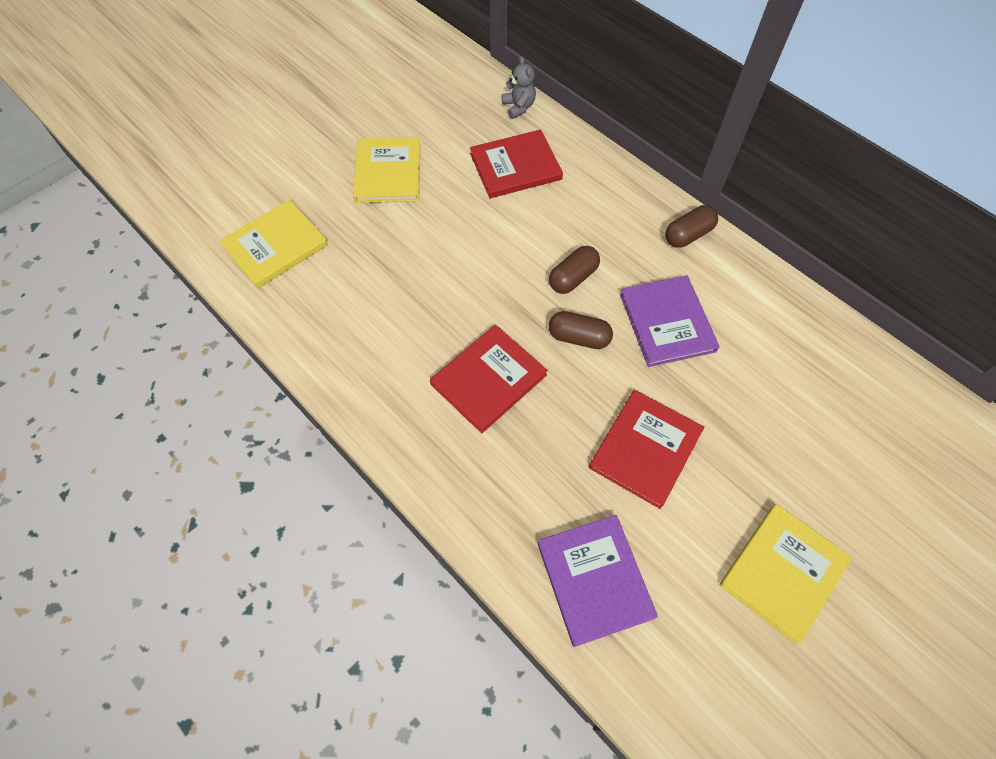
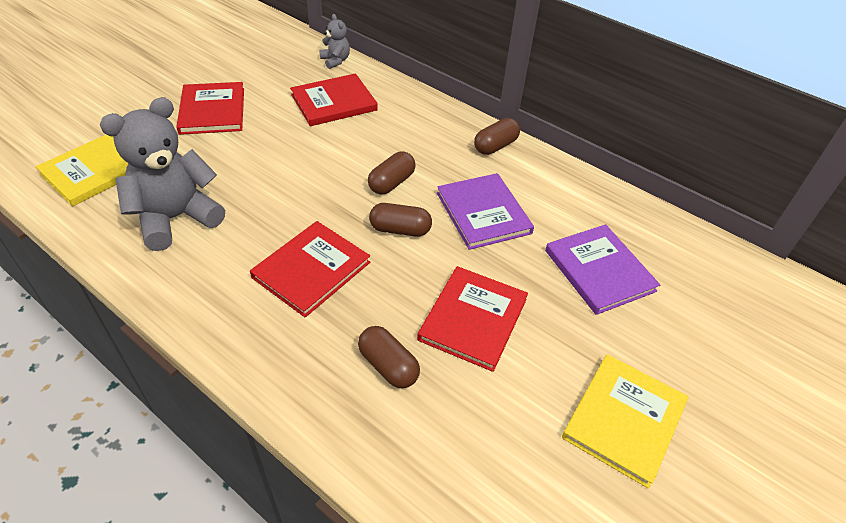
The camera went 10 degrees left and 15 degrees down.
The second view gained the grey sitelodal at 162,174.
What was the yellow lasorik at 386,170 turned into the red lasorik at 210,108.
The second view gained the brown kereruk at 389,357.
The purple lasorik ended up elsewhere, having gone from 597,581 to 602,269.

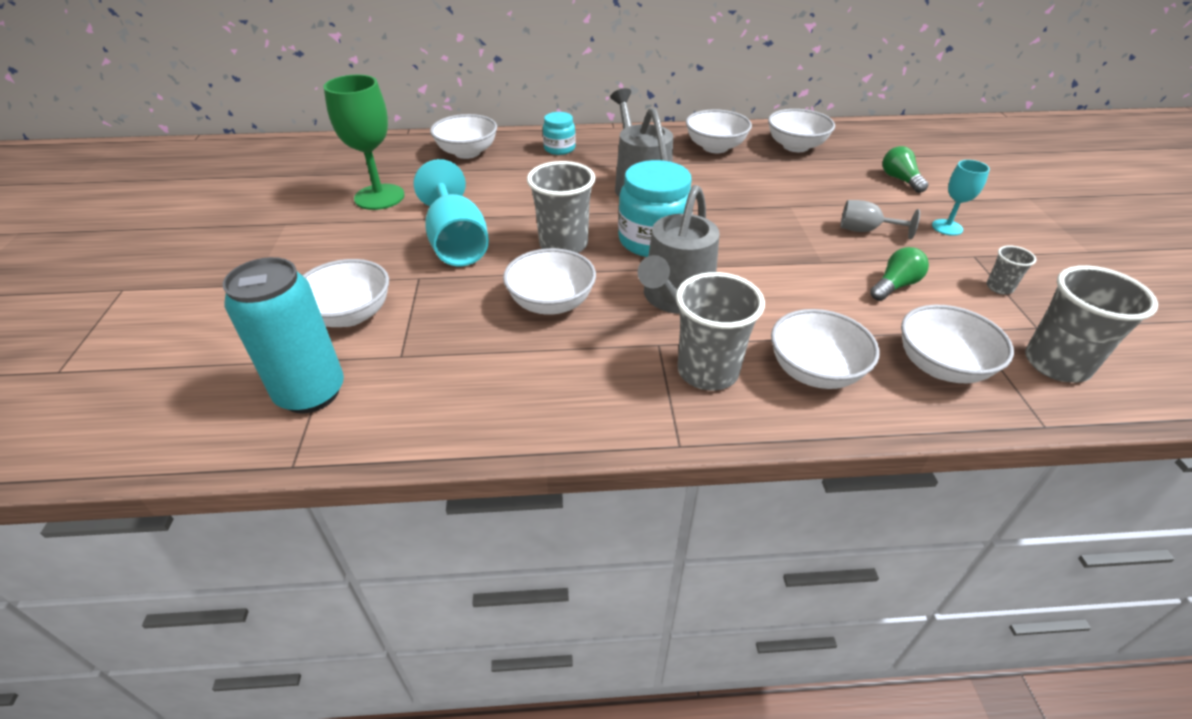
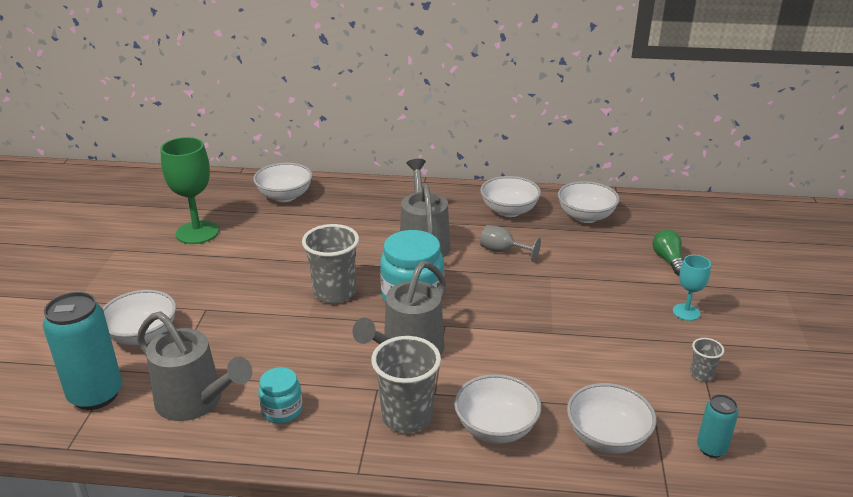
The camera went 10 degrees right and 10 degrees down.
The second view gained the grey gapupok at 194,366.
The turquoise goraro ended up elsewhere, having gone from 559,133 to 280,395.
The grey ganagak ended up elsewhere, having gone from 880,219 to 510,243.
Where the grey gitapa stood at 1091,324, the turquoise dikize came to stand at 717,426.
The second view lost the turquoise ganagak at 451,212.
The second view lost the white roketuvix at 549,281.
The second view lost the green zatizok at 899,274.

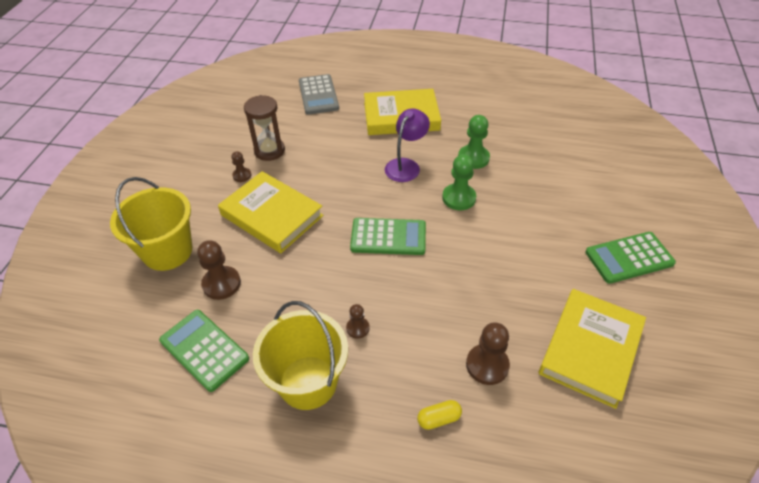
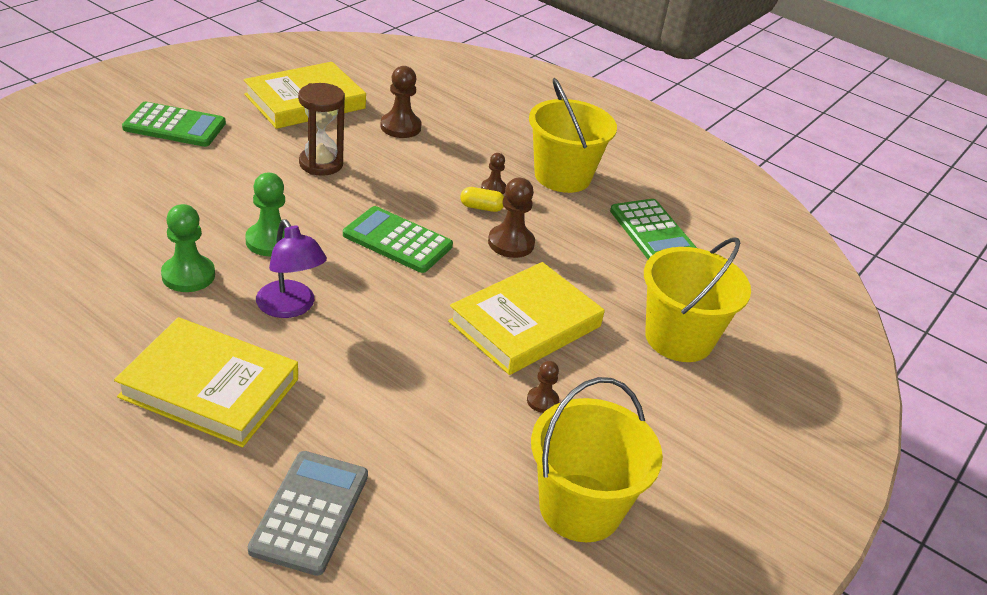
The camera went 160 degrees left and 10 degrees down.
The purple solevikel at 407,145 ended up facing another way, 90 degrees counterclockwise from before.
The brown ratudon ended up elsewhere, having gone from 264,128 to 321,129.
The yellow lasorik at 270,212 ended up facing another way, 75 degrees clockwise from before.
The yellow kereruk ended up elsewhere, having gone from 439,415 to 482,199.
The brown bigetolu ended up elsewhere, having gone from 219,270 to 511,218.
The second view gained the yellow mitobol at 597,459.

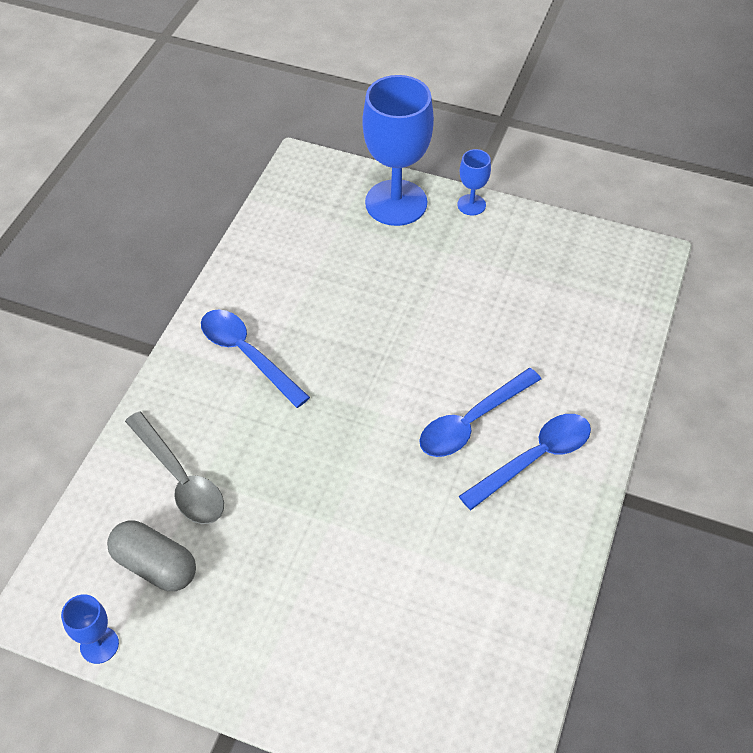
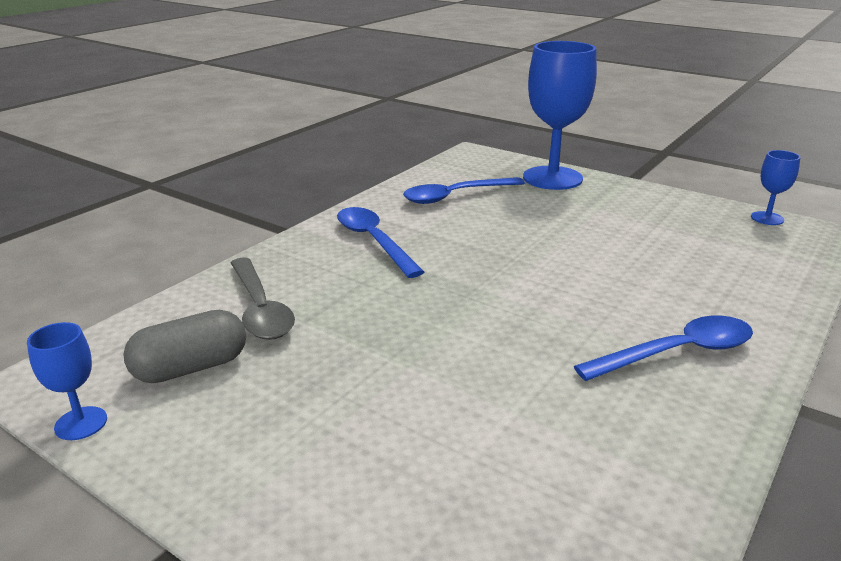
The camera went 15 degrees right and 25 degrees down.
The grey kereruk at 151,556 ended up facing another way, 75 degrees counterclockwise from before.
The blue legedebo ended up elsewhere, having gone from 480,412 to 464,190.
The blue ganagak ended up elsewhere, having gone from 474,182 to 775,187.

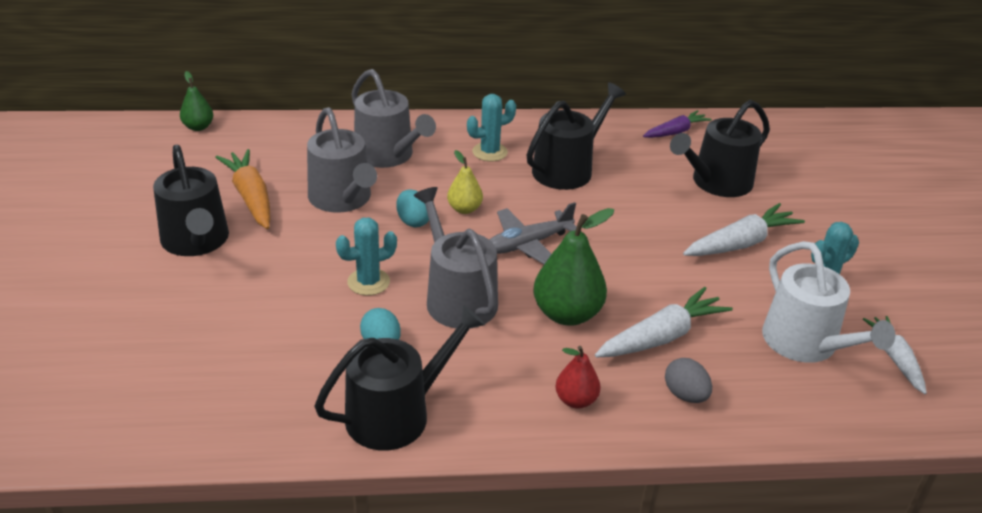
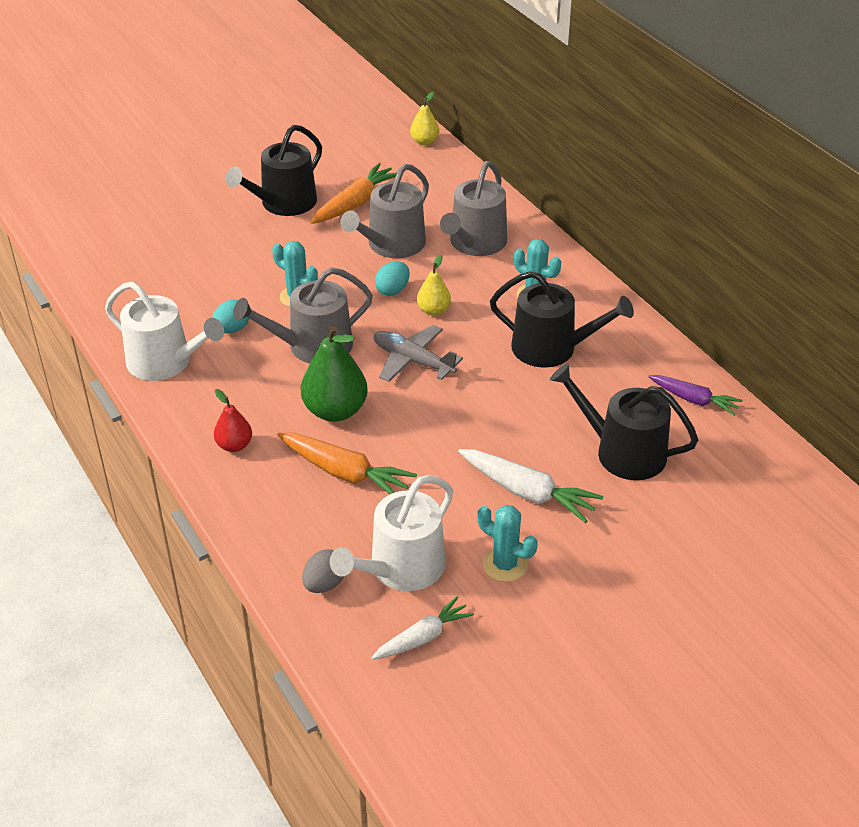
The camera went 65 degrees right and 5 degrees up.
What was the black gapupok at 399,377 turned into the white gapupok at 164,331.
The grey gapupok at 456,258 ended up facing another way, 150 degrees counterclockwise from before.
What was the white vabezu at 664,322 turned into the orange vabezu at 347,463.
The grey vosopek ended up elsewhere, having gone from 688,380 to 323,571.
What was the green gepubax at 197,101 turned into the yellow gepubax at 424,118.

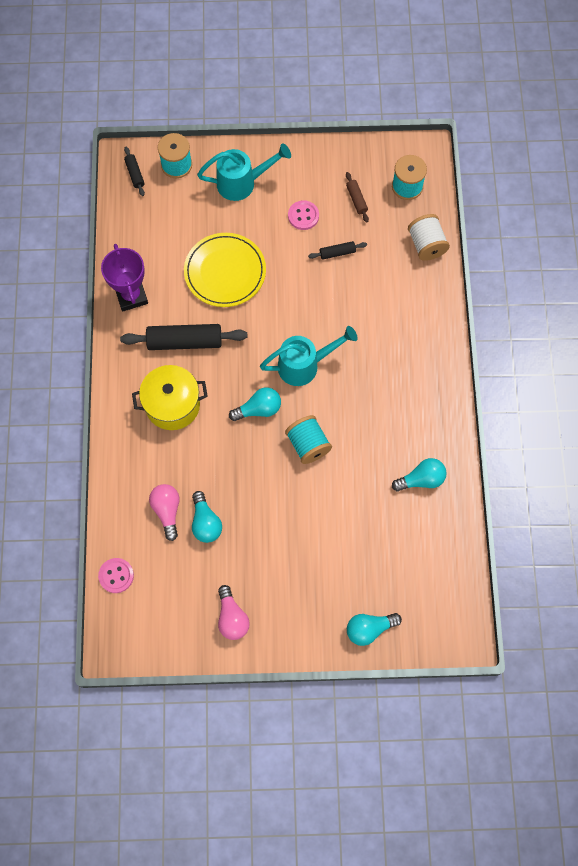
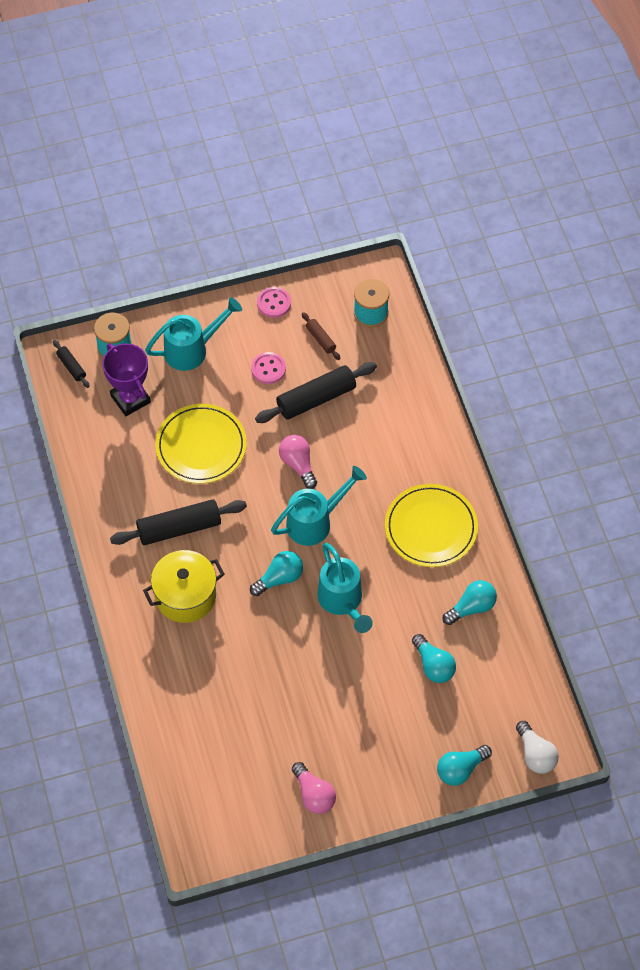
The camera went 15 degrees left and 10 degrees down.
The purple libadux ended up elsewhere, having gone from 124,277 to 126,379.
The size of the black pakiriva at 337,250 changed by a factor of 2.03.
The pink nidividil ended up elsewhere, having gone from 116,575 to 274,302.
The pink zatizok ended up elsewhere, having gone from 164,512 to 298,462.
Where the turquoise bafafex stood at 308,439, the turquoise gapupok came to stand at 345,588.
The second view gained the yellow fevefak at 431,525.
The turquoise zatizok ended up elsewhere, having gone from 207,517 to 434,658.
The second view gained the white zatizok at 537,747.
The second view lost the white bafafex at 429,237.

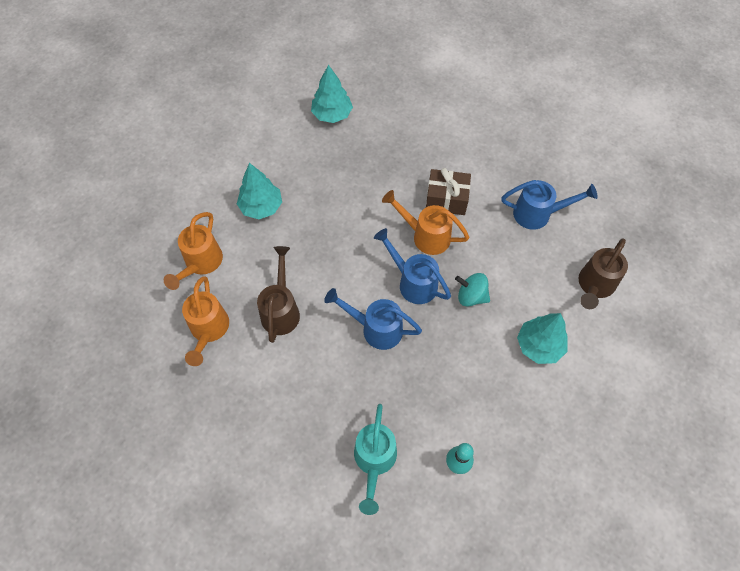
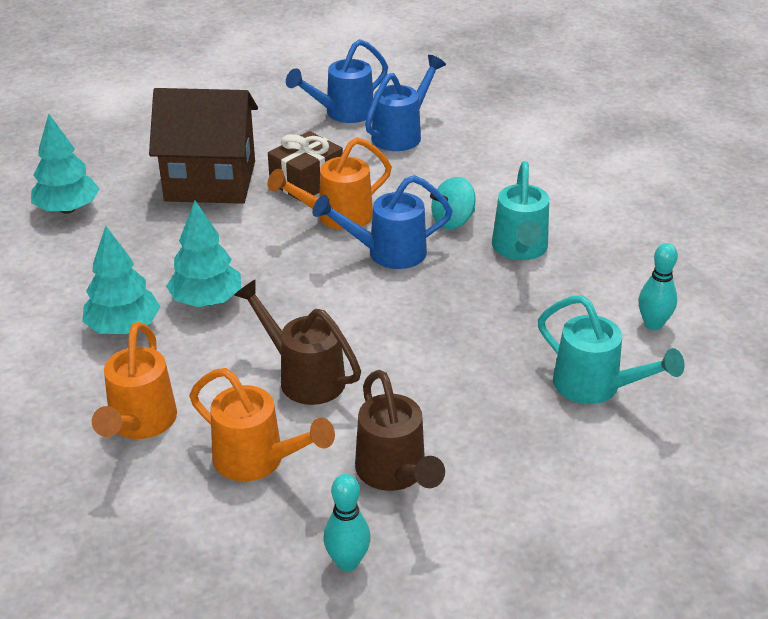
The camera went 55 degrees left and 25 degrees down.
The orange gapupok at 193,251 ended up facing another way, 45 degrees clockwise from before.
The second view gained the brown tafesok at 203,146.
The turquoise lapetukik ended up elsewhere, having gone from 542,338 to 203,254.
The blue gapupok ended up elsewhere, having gone from 373,319 to 337,81.
The second view gained the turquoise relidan at 347,522.
The brown gapupok ended up elsewhere, having gone from 603,273 to 400,430.
The second view gained the turquoise gapupok at 520,210.

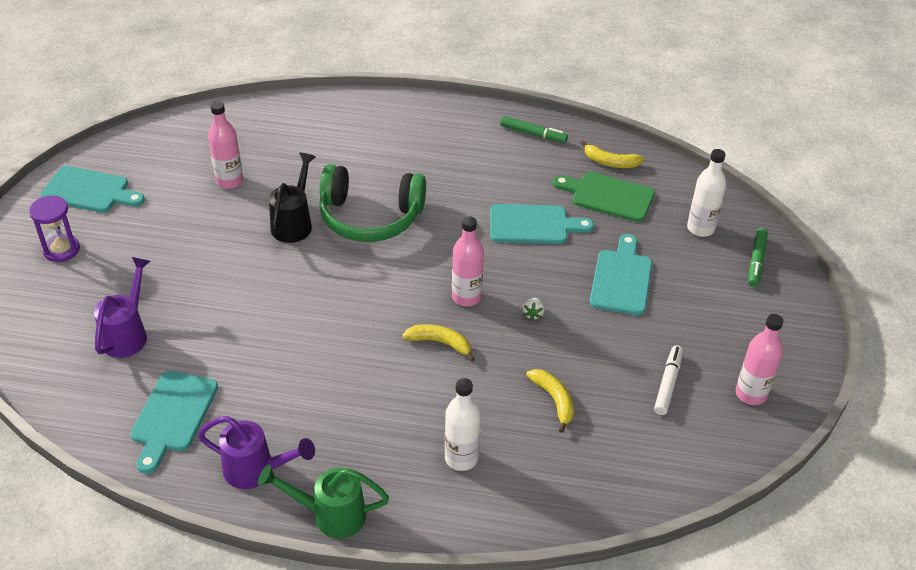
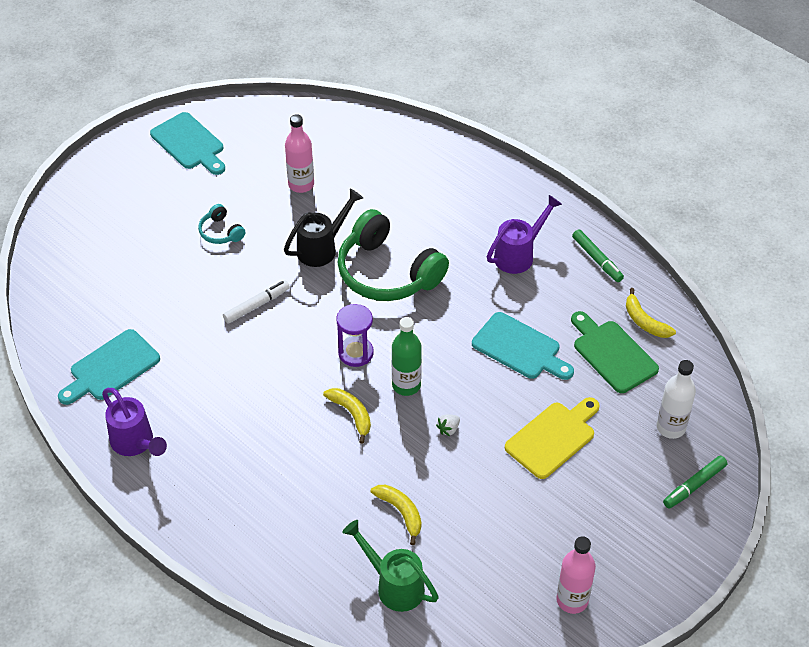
The camera went 35 degrees right and 5 degrees up.
The second view gained the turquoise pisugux at 221,224.
The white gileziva ended up elsewhere, having gone from 668,380 to 256,302.
The purple ratudon ended up elsewhere, having gone from 54,228 to 355,335.
The green gapupok ended up elsewhere, having gone from 323,501 to 390,566.
The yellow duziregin at 550,401 ended up facing another way, 45 degrees counterclockwise from before.
What was the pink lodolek at 468,261 turned into the green lodolek at 407,356.
The purple gapupok ended up elsewhere, having gone from 122,307 to 524,234.
What was the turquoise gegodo at 621,274 turned into the yellow gegodo at 552,438.
The second view lost the white lodolek at 463,424.

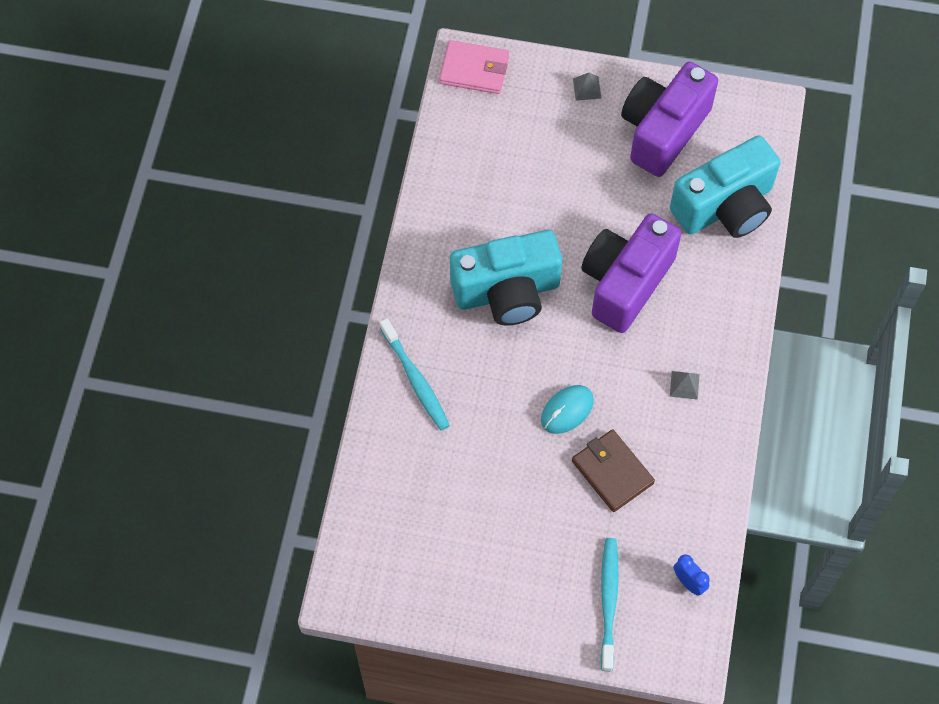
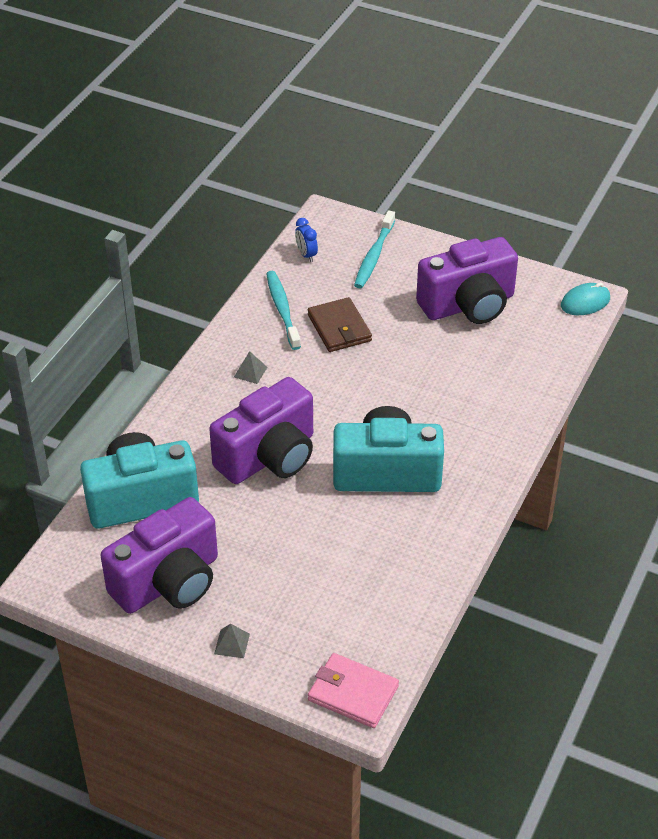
The camera went 165 degrees left and 20 degrees down.
The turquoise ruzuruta ended up elsewhere, having gone from 415,374 to 283,310.
The second view gained the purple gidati at 467,280.
The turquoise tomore ended up elsewhere, having gone from 567,409 to 585,298.

